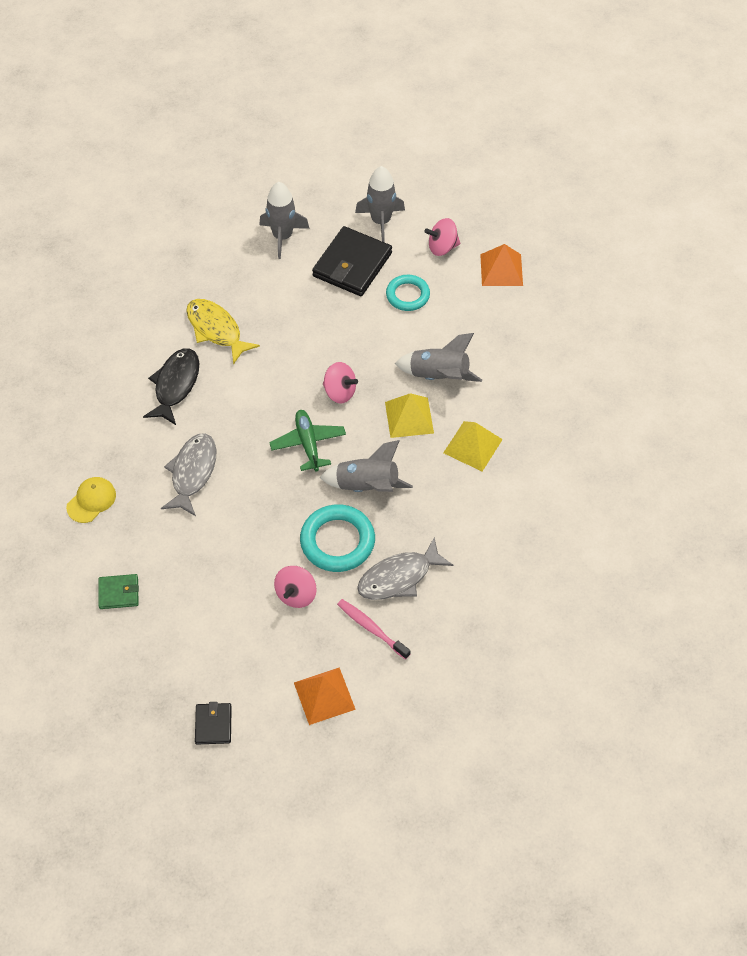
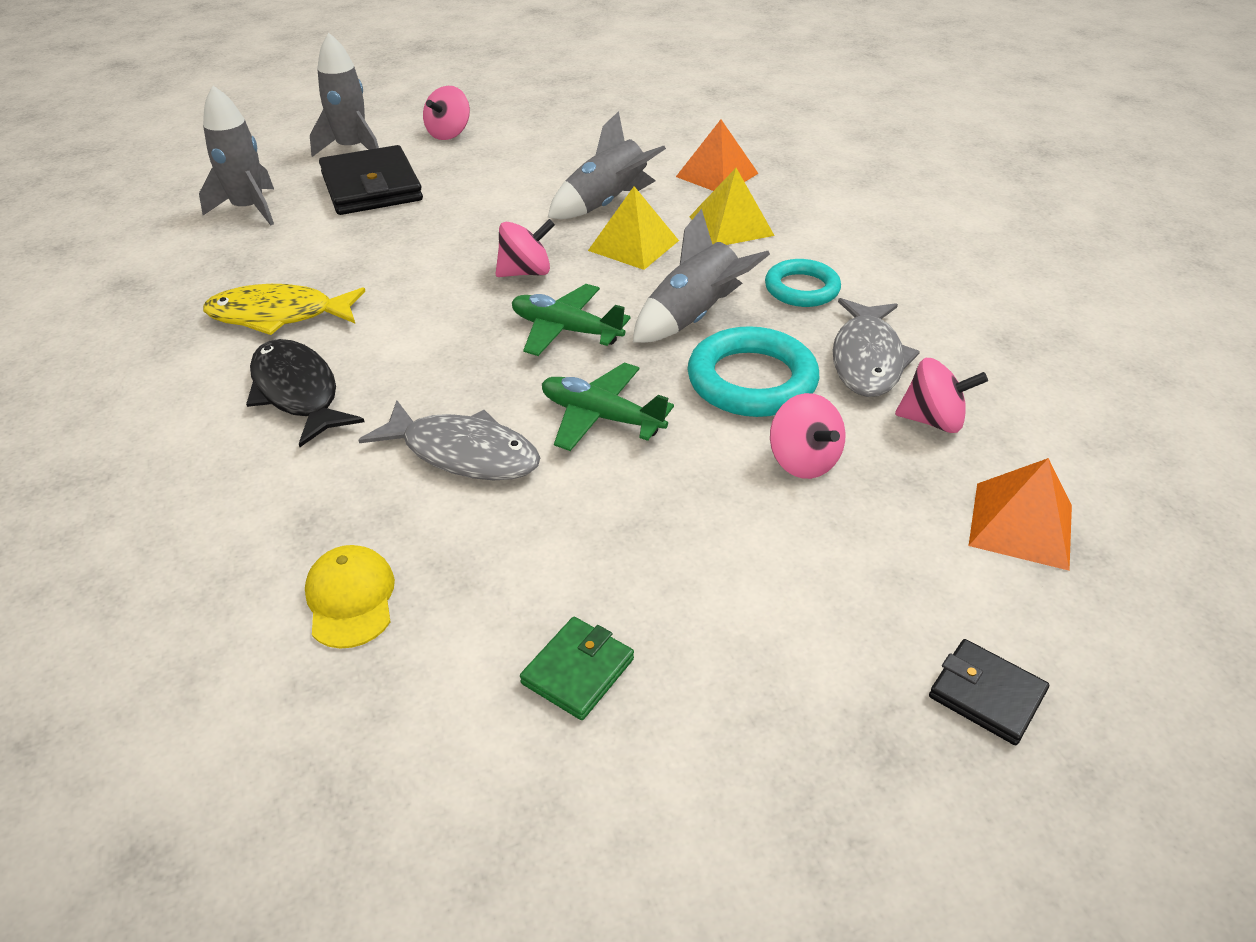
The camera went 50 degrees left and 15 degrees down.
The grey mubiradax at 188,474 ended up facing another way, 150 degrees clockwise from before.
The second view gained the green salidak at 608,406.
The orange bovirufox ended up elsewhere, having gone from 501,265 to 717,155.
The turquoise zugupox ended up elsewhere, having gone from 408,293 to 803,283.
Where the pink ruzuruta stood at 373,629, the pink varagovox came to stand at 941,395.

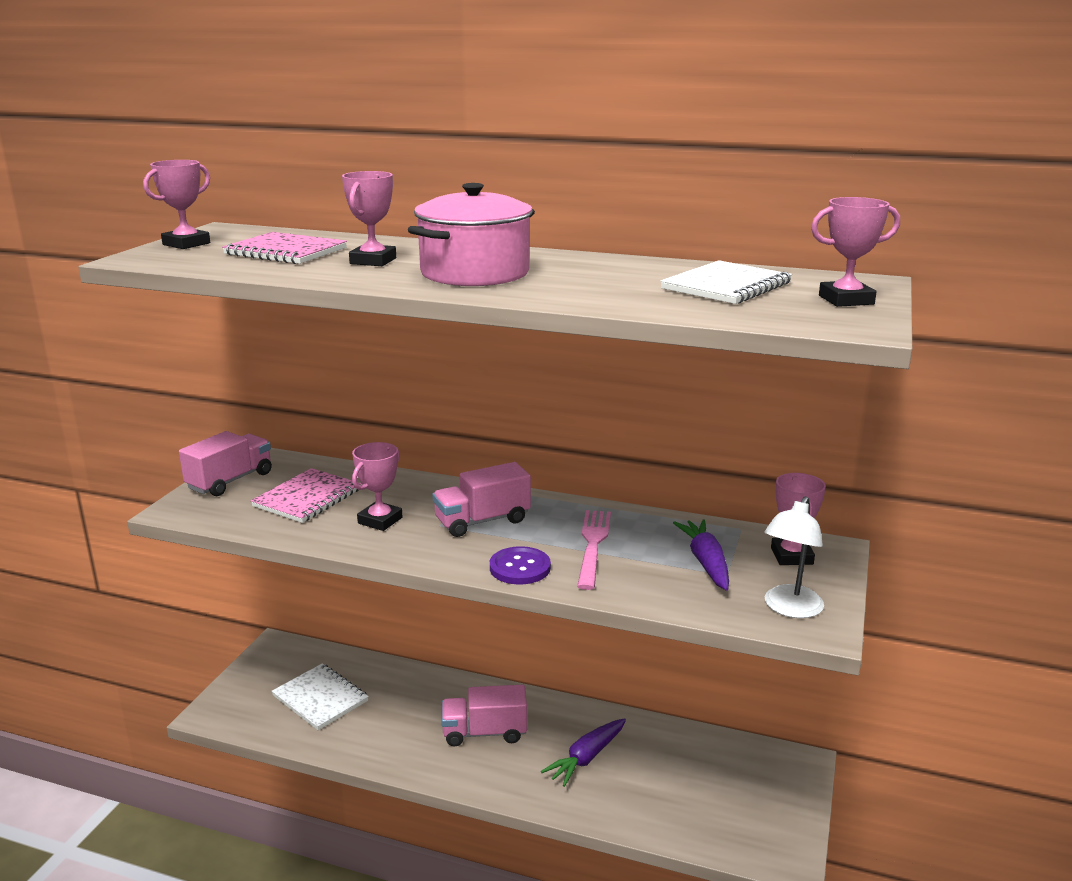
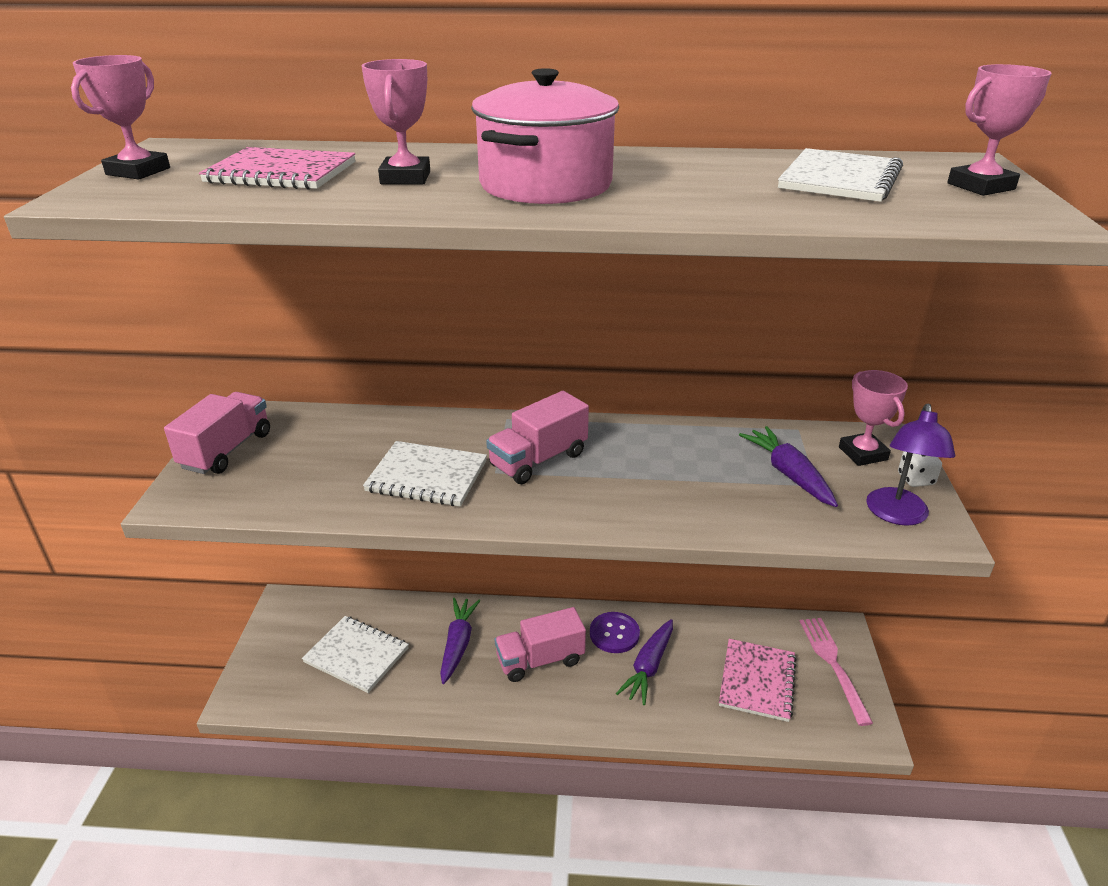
The camera went 15 degrees left and 10 degrees up.
Where the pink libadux stood at 377,486, the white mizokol came to stand at 425,474.
The second view gained the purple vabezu at 460,641.
The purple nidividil ended up elsewhere, having gone from 520,565 to 615,632.
The pink mizokol ended up elsewhere, having gone from 306,495 to 758,680.
The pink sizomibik ended up elsewhere, having gone from 594,550 to 836,672.
What was the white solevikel at 794,557 turned into the purple solevikel at 910,464.
The second view gained the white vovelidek at 920,469.

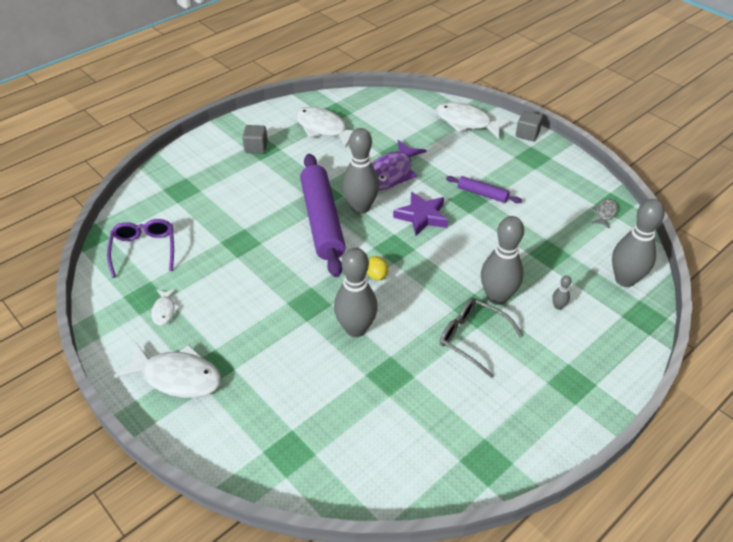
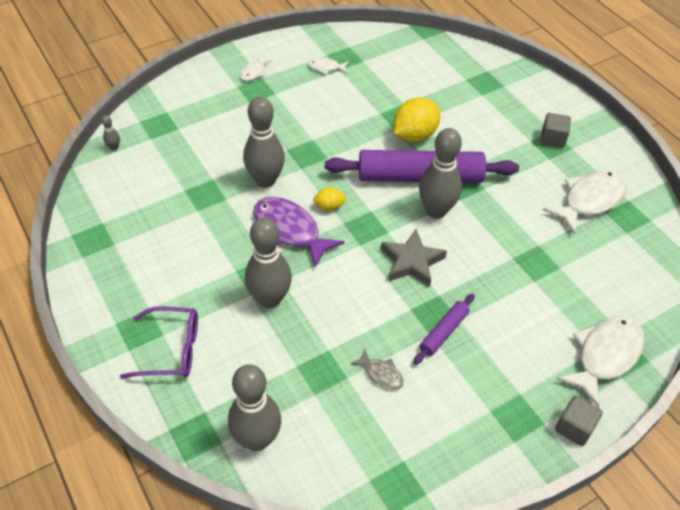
The camera went 100 degrees right and 5 degrees up.
The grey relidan ended up elsewhere, having gone from 561,292 to 111,133.
The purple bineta ended up elsewhere, having gone from 140,248 to 159,342.
The size of the white mubiradax at 168,370 changed by a factor of 0.49.
The purple mubiradax ended up elsewhere, having gone from 399,165 to 299,232.
The grey mubiradax ended up elsewhere, having gone from 605,213 to 377,369.
What was the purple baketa at 420,214 turned into the grey baketa at 414,258.
The second view gained the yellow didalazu at 416,119.
The second view lost the grey bineta at 481,338.

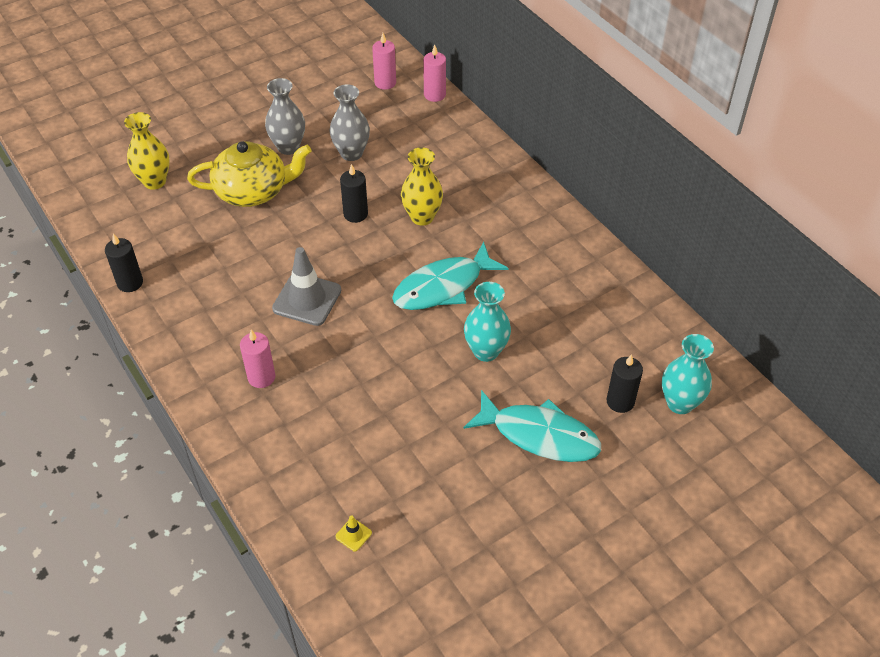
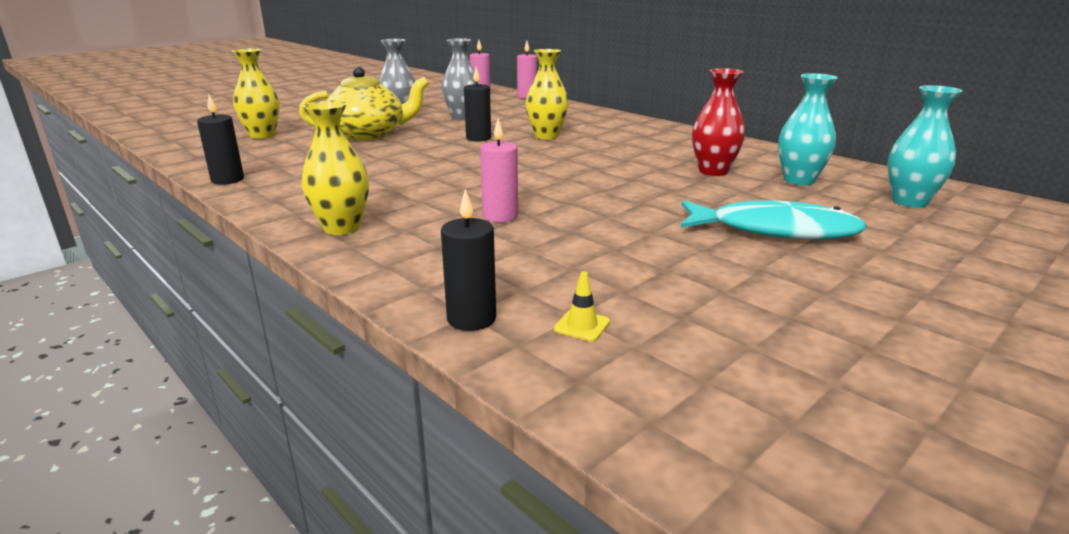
The camera went 10 degrees left and 25 degrees down.
The second view gained the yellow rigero at 335,168.
The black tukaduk ended up elsewhere, having gone from 624,383 to 468,260.
The pink tukaduk ended up elsewhere, having gone from 258,359 to 499,170.
The second view gained the red rigero at 718,122.
The turquoise rigero ended up elsewhere, having gone from 487,322 to 808,129.
The second view lost the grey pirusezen at 306,286.
The second view lost the turquoise mubiradax at 450,276.

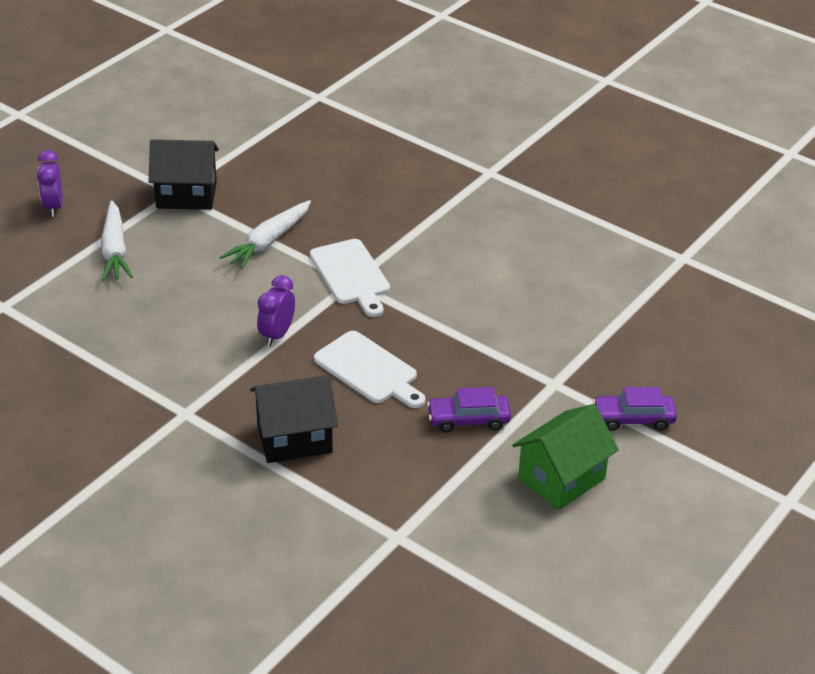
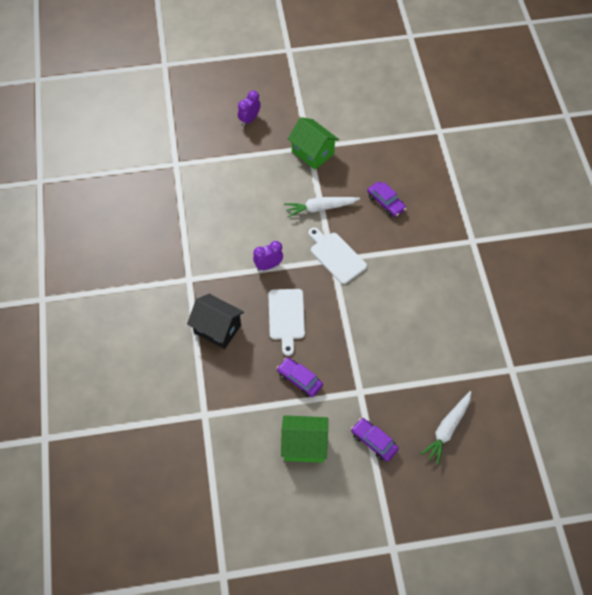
The camera went 45 degrees right and 20 degrees up.
What was the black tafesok at 184,174 turned into the green tafesok at 313,143.
The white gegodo at 350,278 ended up facing another way, 120 degrees clockwise from before.
The second view gained the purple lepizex at 386,199.
The white vabezu ended up elsewhere, having gone from 117,240 to 446,428.

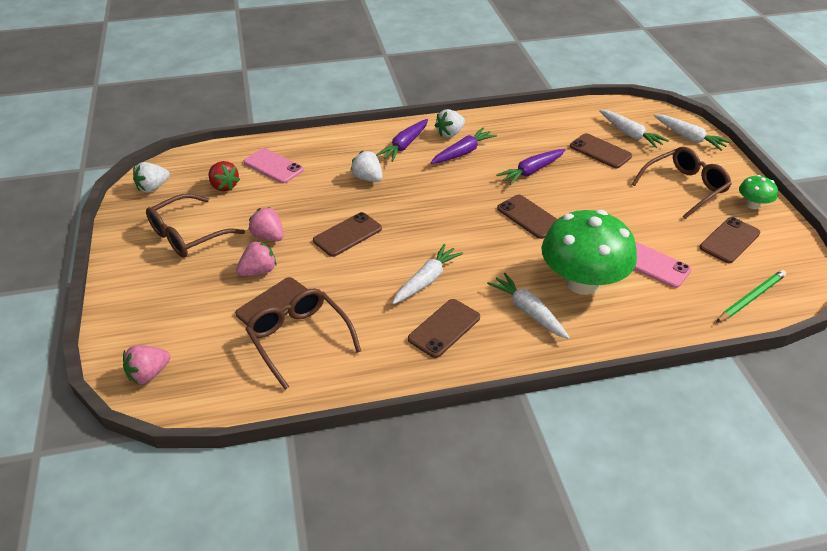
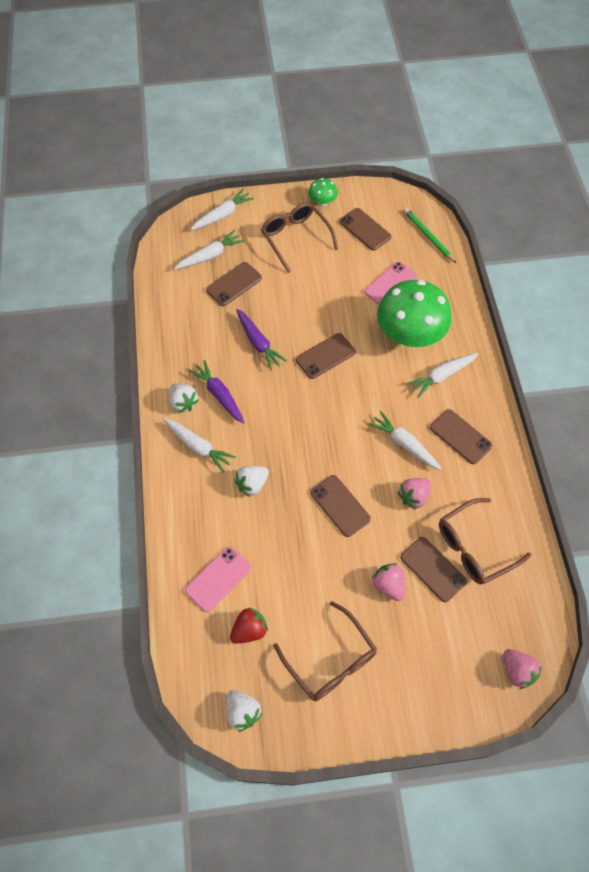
The camera went 85 degrees left and 20 degrees up.
What was the purple vabezu at 402,140 turned into the white vabezu at 199,445.
The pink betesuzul ended up elsewhere, having gone from 265,224 to 414,494.

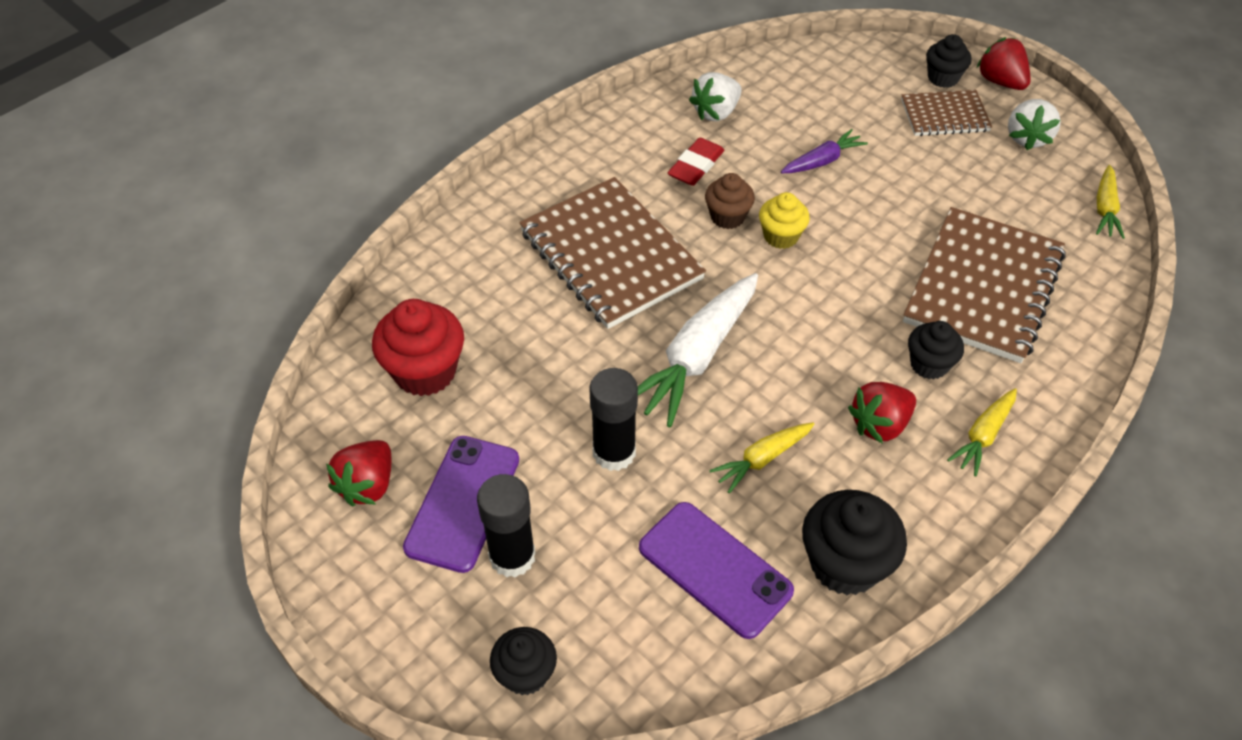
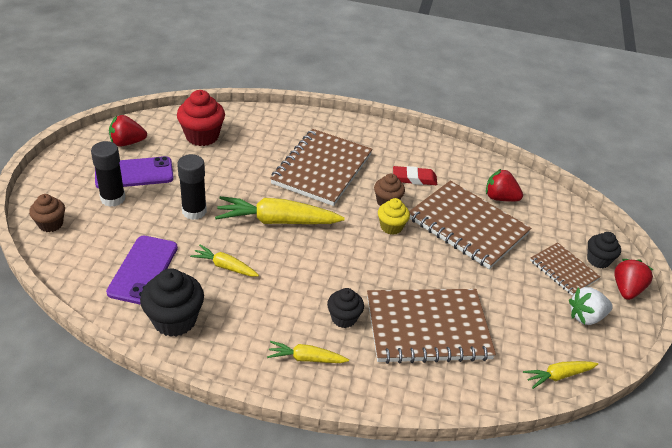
The camera went 55 degrees right and 10 degrees down.
What was the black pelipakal at 523,661 turned into the brown pelipakal at 47,213.
What was the white vabezu at 698,350 turned into the yellow vabezu at 280,210.
Where the purple vabezu stood at 824,151, the brown mizokol came to stand at 470,225.
The red betesuzul ended up elsewhere, having gone from 882,413 to 504,185.
The second view lost the white betesuzul at 715,96.

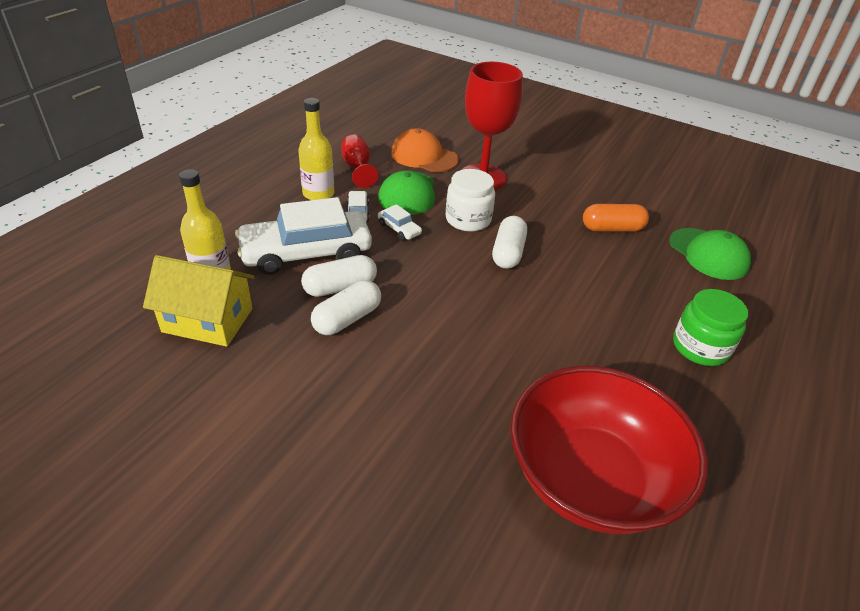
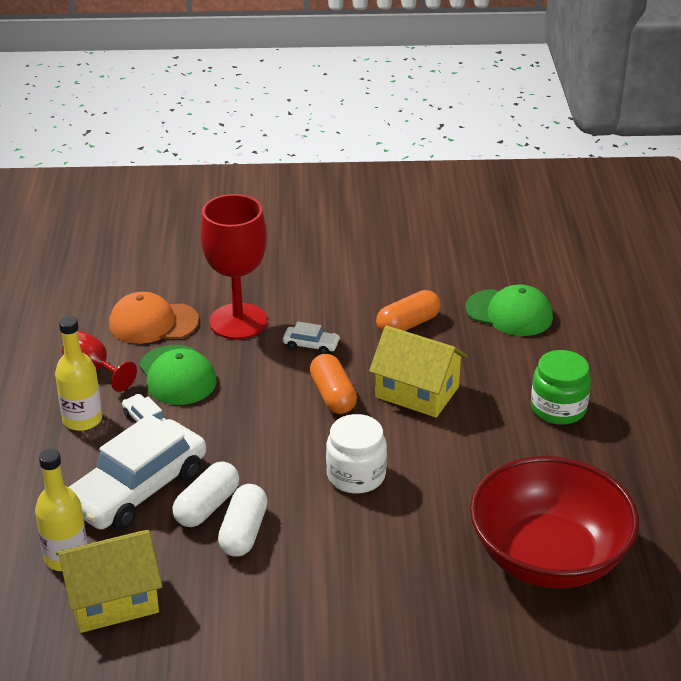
The camera went 30 degrees left and 5 degrees down.
The white lepizex ended up elsewhere, having gone from 400,222 to 311,337.
What was the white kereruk at 509,242 turned into the orange kereruk at 333,384.
The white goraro ended up elsewhere, having gone from 470,200 to 356,454.
The second view gained the yellow tafesok at 418,371.

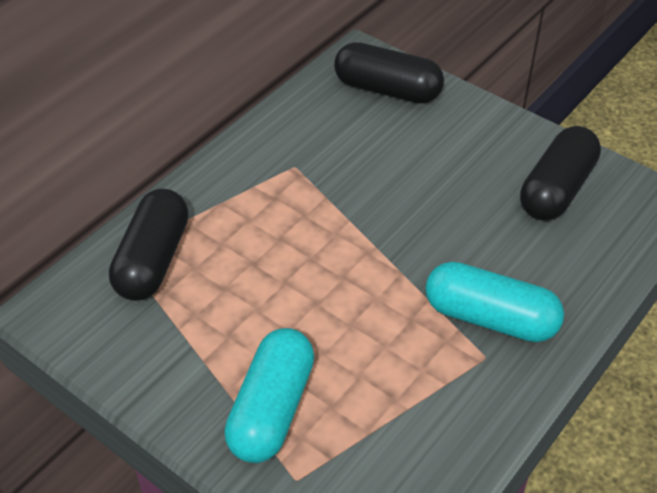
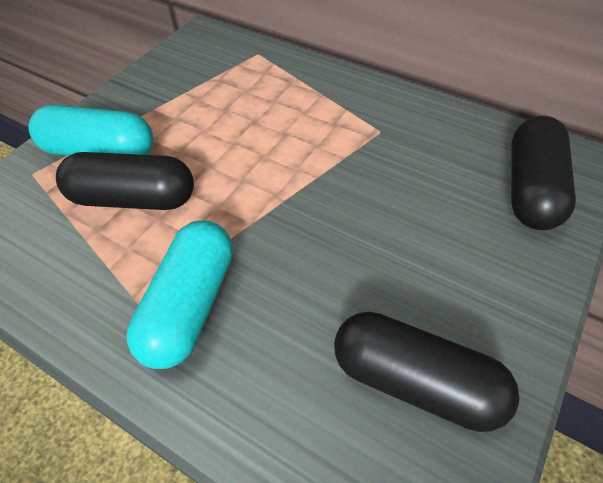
The camera went 85 degrees right and 5 degrees up.
The black kereruk ended up elsewhere, having gone from 149,245 to 125,181.

